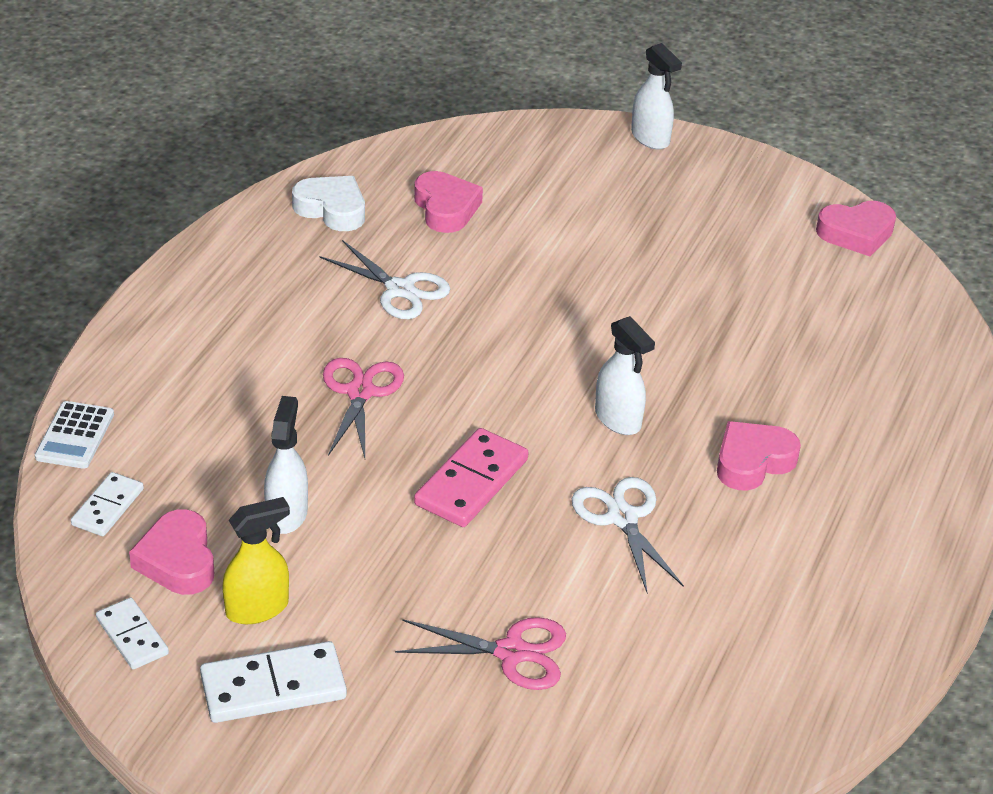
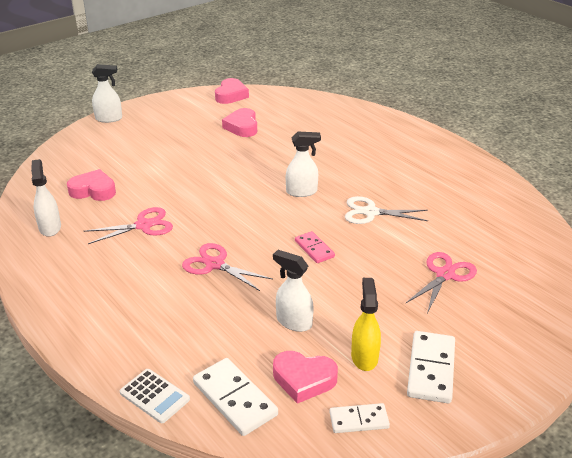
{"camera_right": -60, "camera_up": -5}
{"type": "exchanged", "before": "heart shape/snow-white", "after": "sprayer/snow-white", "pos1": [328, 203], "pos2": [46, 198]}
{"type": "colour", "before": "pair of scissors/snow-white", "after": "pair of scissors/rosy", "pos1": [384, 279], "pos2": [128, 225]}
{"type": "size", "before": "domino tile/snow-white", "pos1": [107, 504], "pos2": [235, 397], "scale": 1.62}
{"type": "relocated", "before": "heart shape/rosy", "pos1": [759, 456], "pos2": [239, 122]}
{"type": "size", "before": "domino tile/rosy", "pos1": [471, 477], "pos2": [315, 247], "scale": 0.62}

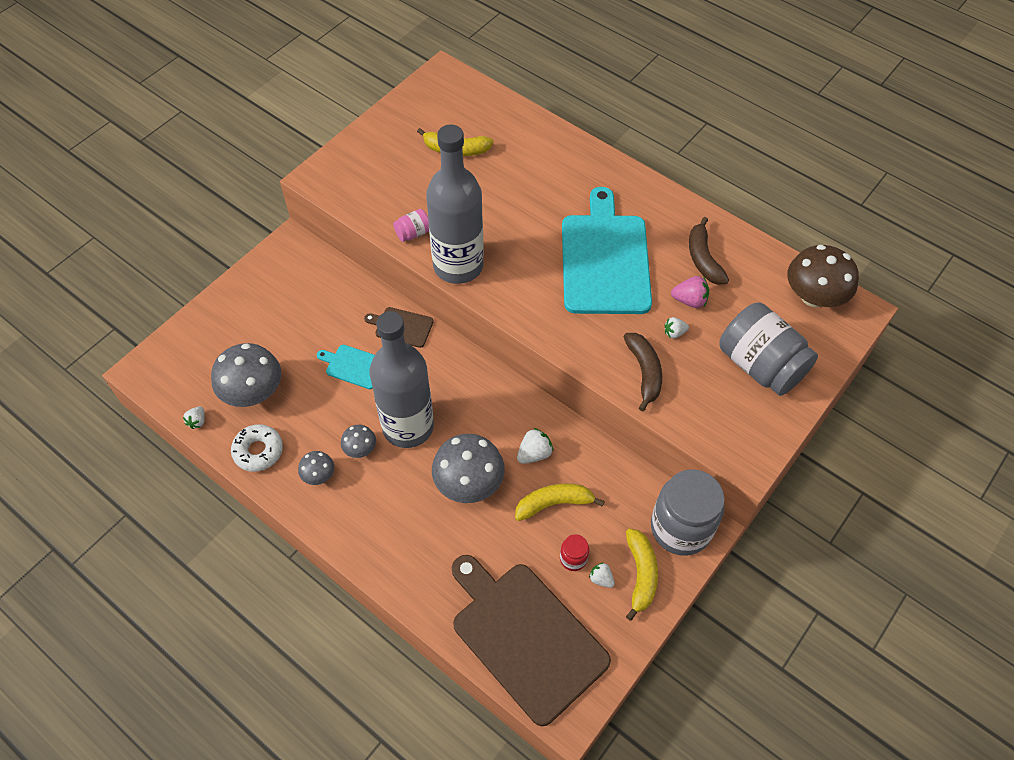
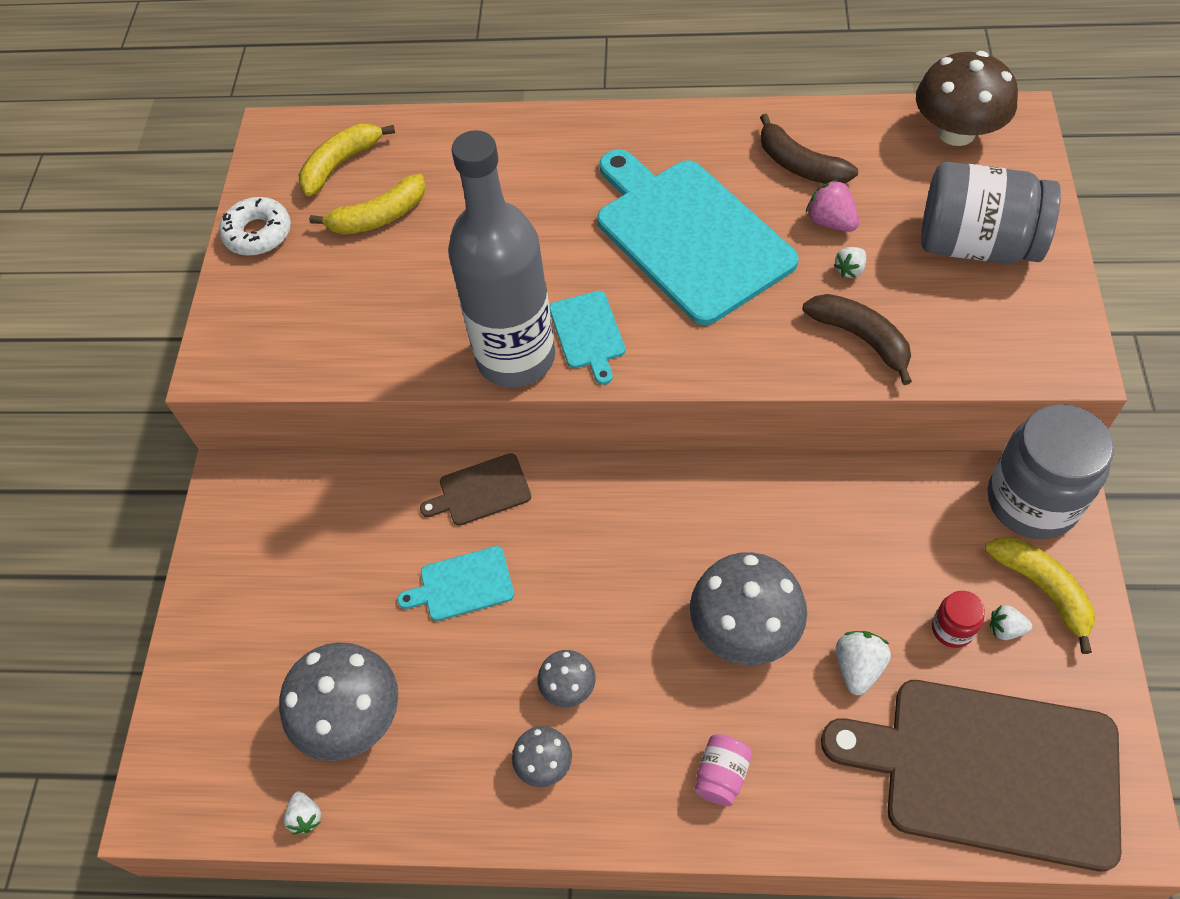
{"camera_right": -30, "camera_up": 0}
{"type": "relocated", "before": "glazed donut/snow-white", "pos1": [257, 448], "pos2": [255, 226]}
{"type": "relocated", "before": "toy banana/golden", "pos1": [560, 502], "pos2": [347, 160]}
{"type": "appeared", "after": "bread board/turquoise", "pos2": [587, 338]}
{"type": "relocated", "before": "jar/rosy", "pos1": [411, 225], "pos2": [723, 770]}
{"type": "spun", "before": "berry/rosy", "pos1": [690, 292], "pos2": [832, 205], "turn": -105}
{"type": "relocated", "before": "berry/snow-white", "pos1": [535, 446], "pos2": [863, 663]}
{"type": "missing", "before": "bottle/ash-grey", "pos1": [402, 379]}

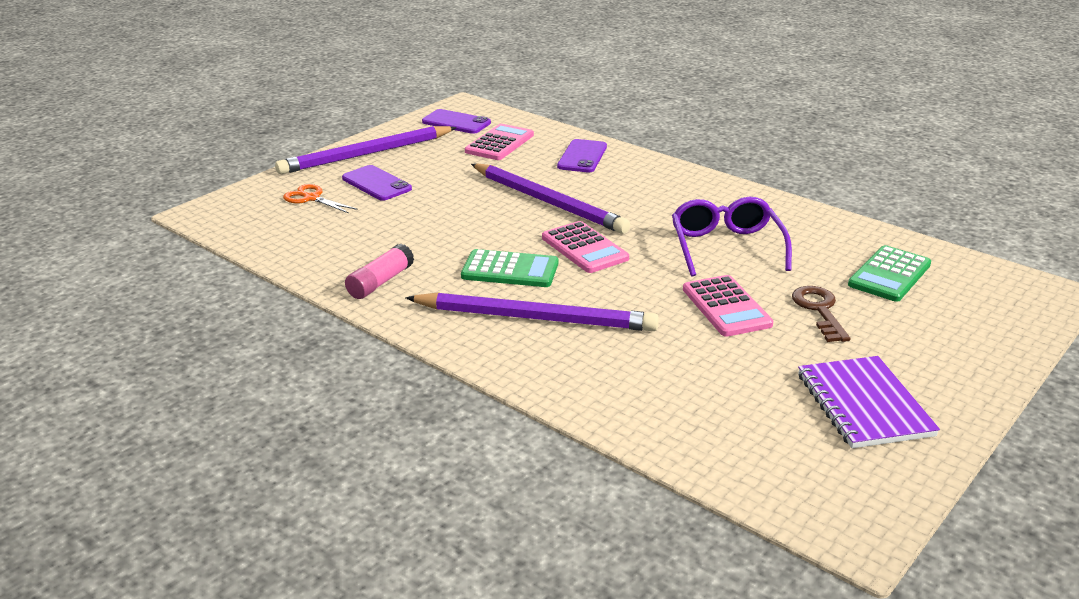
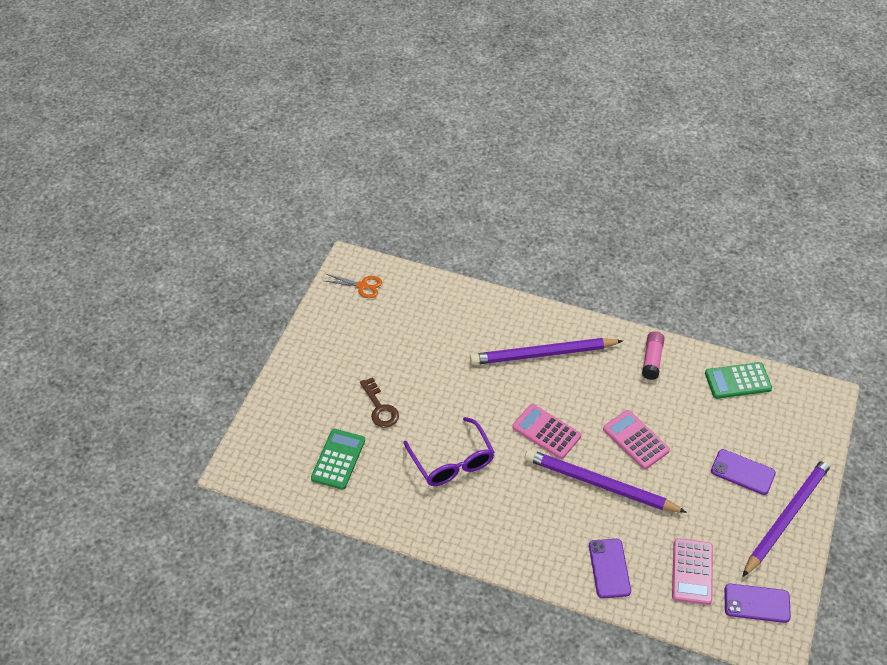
{"camera_right": 160, "camera_up": 20}
{"type": "relocated", "before": "pair of scissors/orange-coloured", "pos1": [320, 198], "pos2": [353, 286]}
{"type": "relocated", "before": "calculator/rosy", "pos1": [728, 306], "pos2": [636, 439]}
{"type": "relocated", "before": "calculator/leaf-green", "pos1": [509, 268], "pos2": [738, 380]}
{"type": "missing", "before": "notepad/violet", "pos1": [869, 402]}

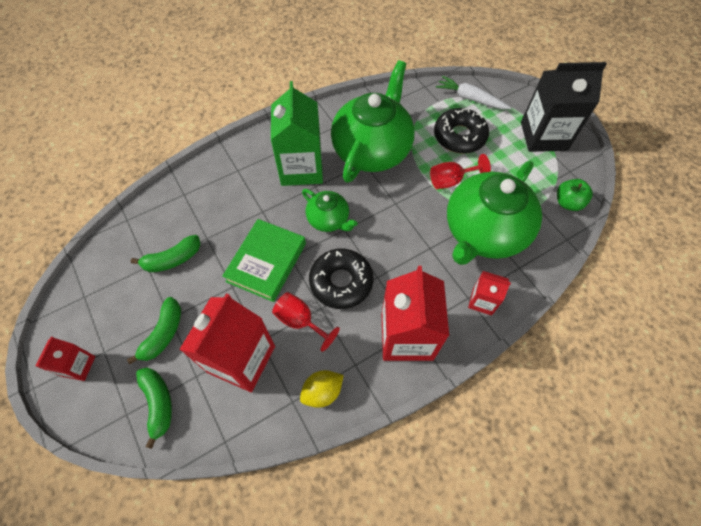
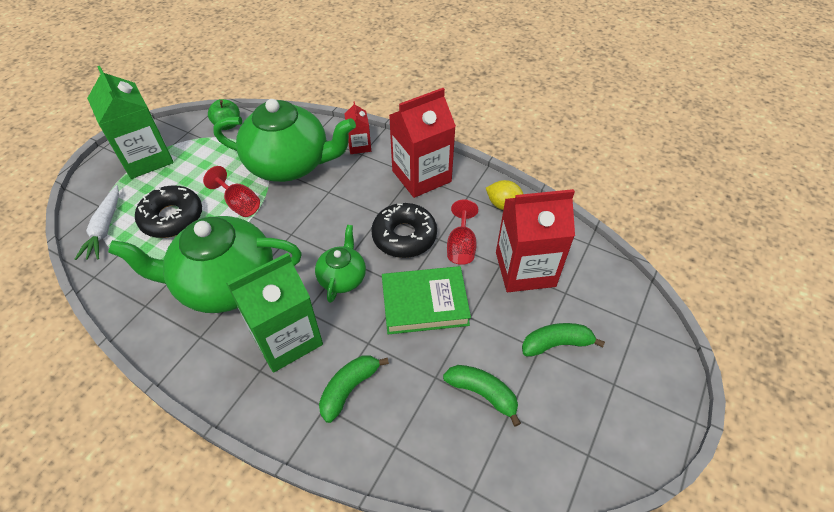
{"camera_right": -120, "camera_up": -10}
{"type": "colour", "before": "milk carton/jet-black", "after": "milk carton/leaf-green", "pos1": [564, 107], "pos2": [130, 122]}
{"type": "relocated", "before": "toy banana/leaf-green", "pos1": [154, 408], "pos2": [354, 389]}
{"type": "missing", "before": "milk carton/red", "pos1": [66, 359]}

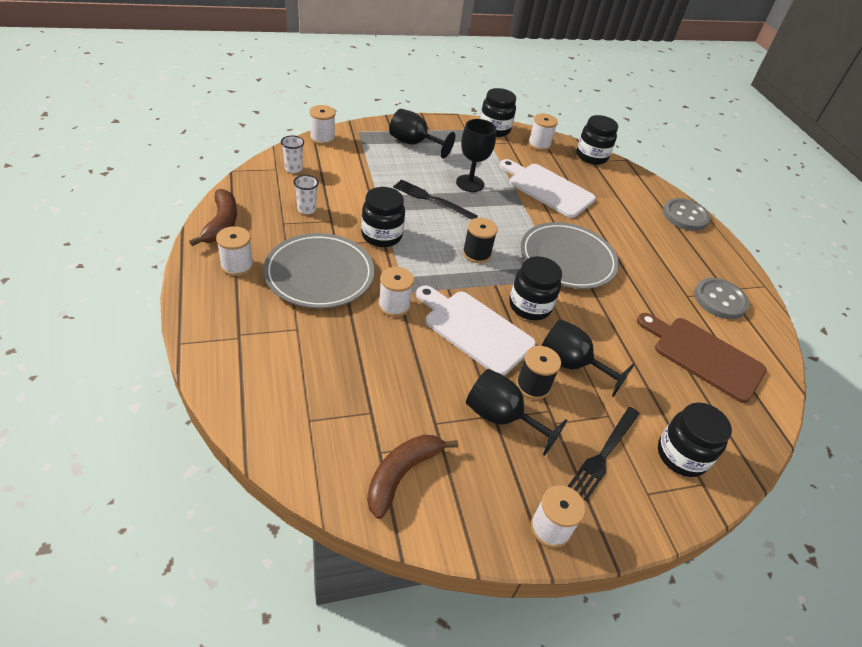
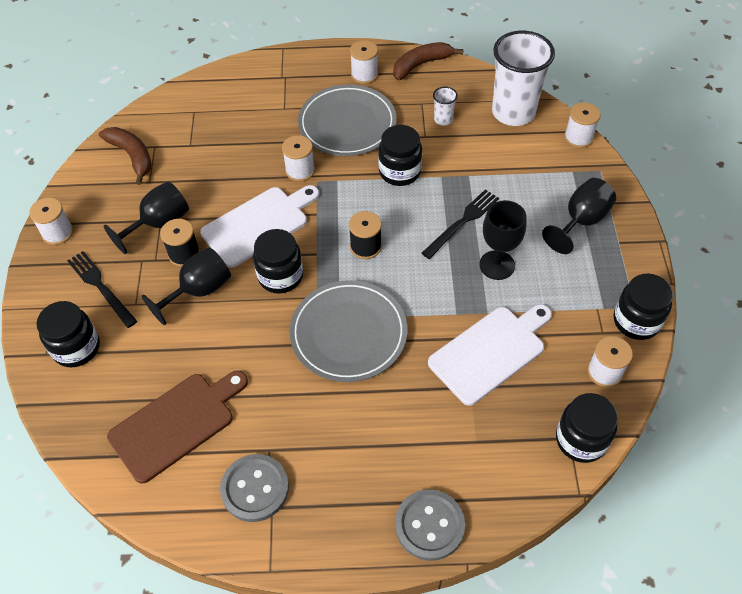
{"camera_right": 110, "camera_up": 10}
{"type": "spun", "before": "toy banana/brown", "pos1": [213, 217], "pos2": [428, 61], "turn": 135}
{"type": "size", "before": "beaker/snow-white", "pos1": [292, 154], "pos2": [523, 78], "scale": 2.37}

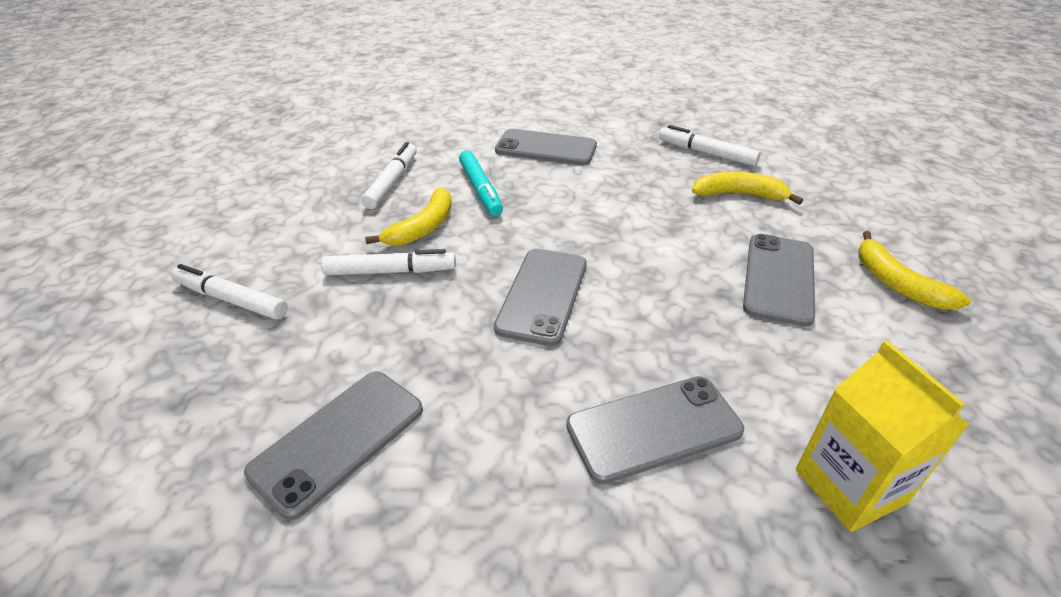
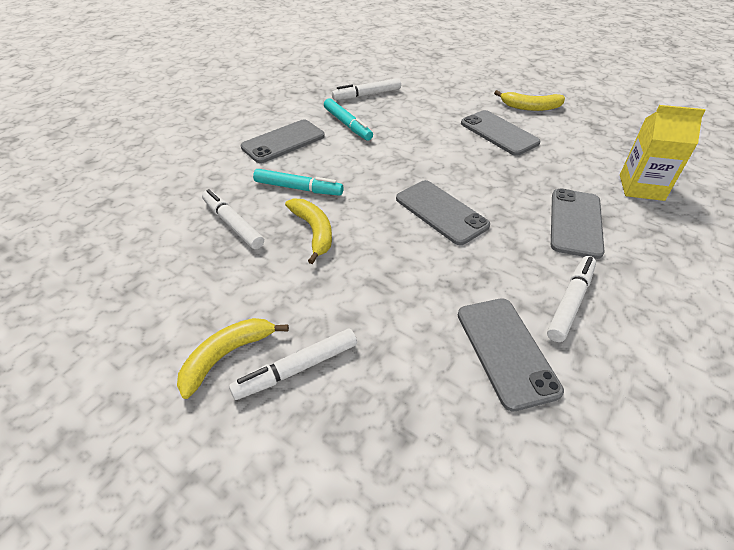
{"camera_right": -55, "camera_up": 5}
{"type": "relocated", "before": "toy banana/golden", "pos1": [747, 188], "pos2": [233, 358]}
{"type": "appeared", "after": "marker pen/turquoise", "pos2": [348, 119]}
{"type": "relocated", "before": "marker pen/snow-white", "pos1": [388, 262], "pos2": [571, 299]}

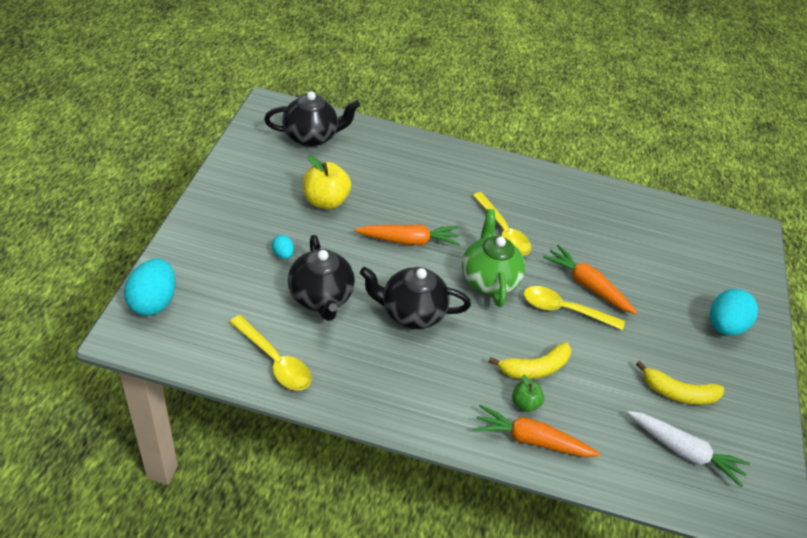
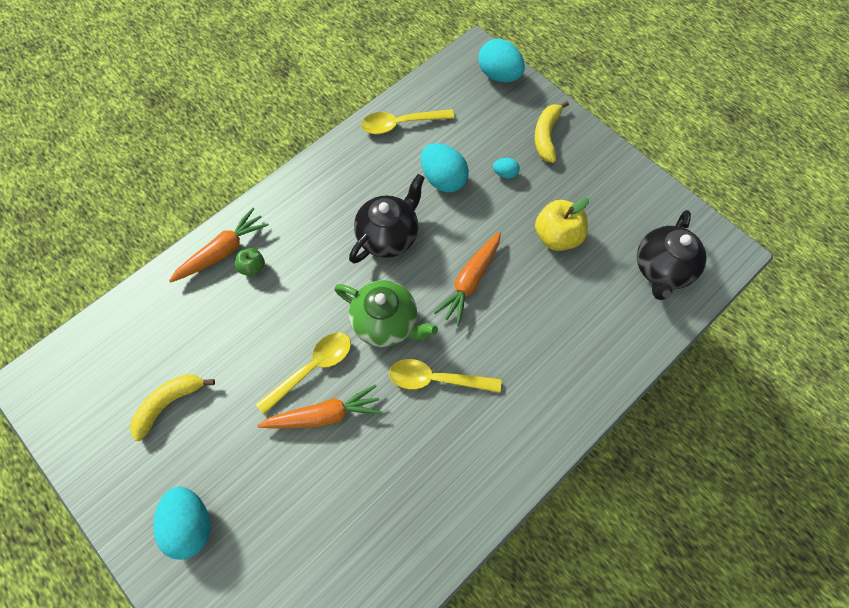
{"camera_right": 130, "camera_up": 20}
{"type": "exchanged", "before": "tea pot/jet-black", "after": "egg/turquoise", "pos1": [321, 278], "pos2": [445, 167]}
{"type": "relocated", "before": "toy banana/golden", "pos1": [530, 360], "pos2": [551, 132]}
{"type": "missing", "before": "toy carrot/snow-white", "pos1": [688, 449]}

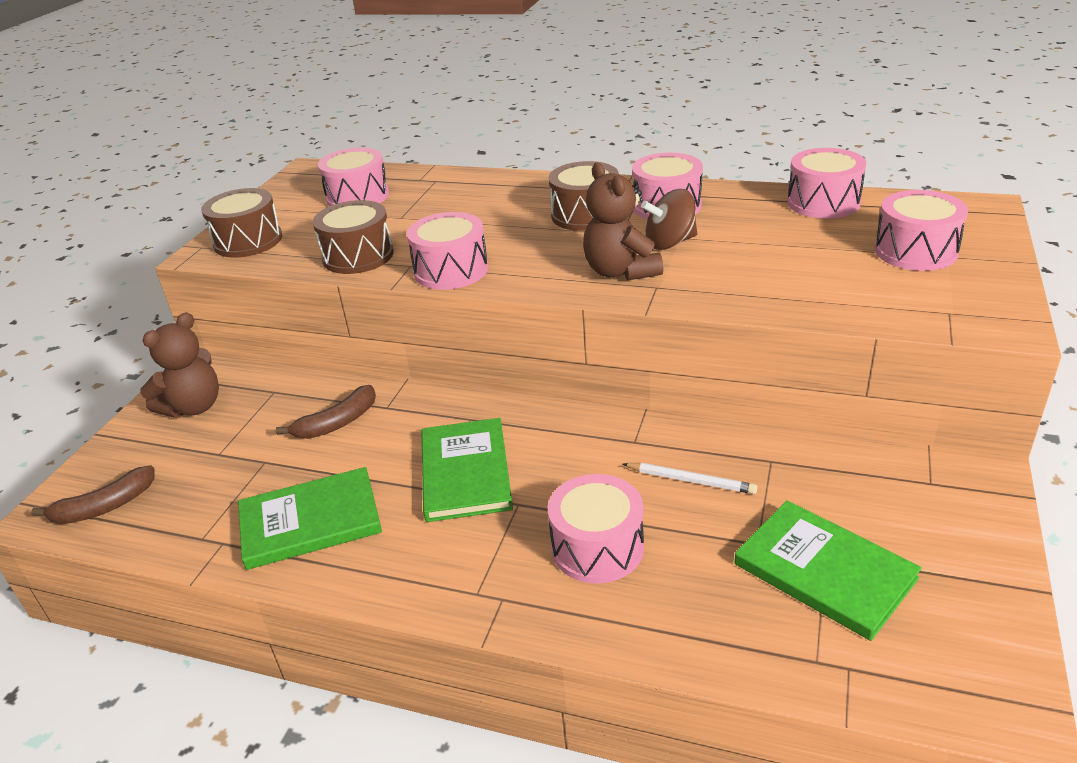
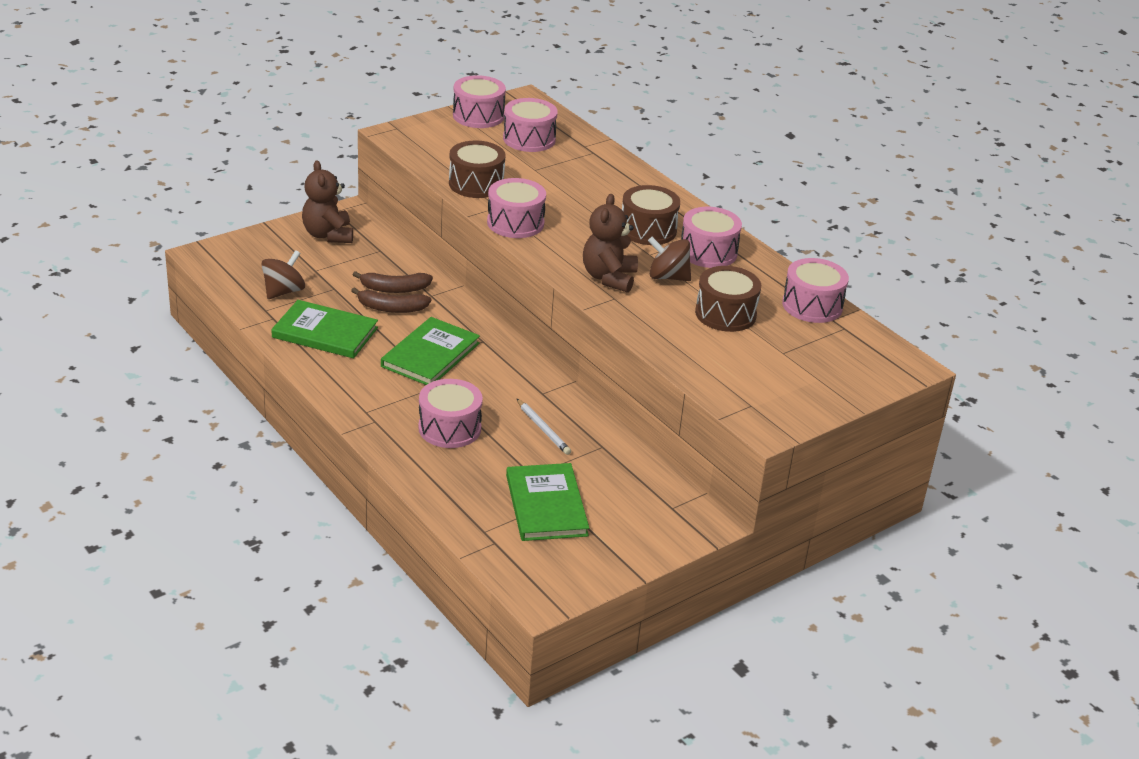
{"camera_right": 30, "camera_up": 0}
{"type": "appeared", "after": "whirligig/brown", "pos2": [283, 274]}
{"type": "spun", "before": "teddy bear/brown", "pos1": [179, 365], "pos2": [327, 201], "turn": 90}
{"type": "relocated", "before": "toy banana/brown", "pos1": [93, 495], "pos2": [391, 300]}
{"type": "relocated", "before": "toy drum/rosy", "pos1": [921, 230], "pos2": [479, 101]}
{"type": "relocated", "before": "toy drum/brown", "pos1": [241, 223], "pos2": [728, 299]}

